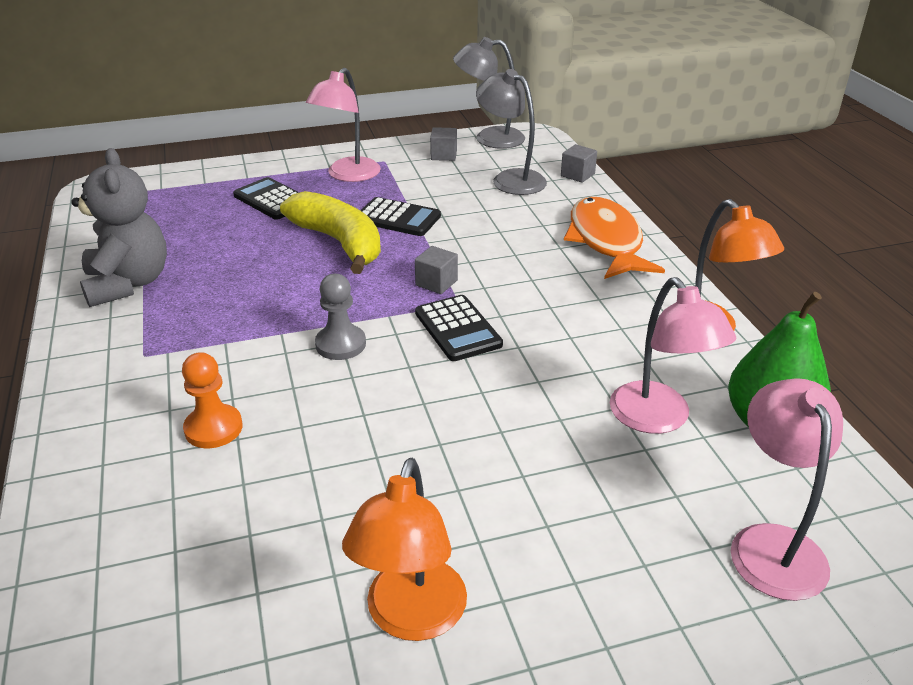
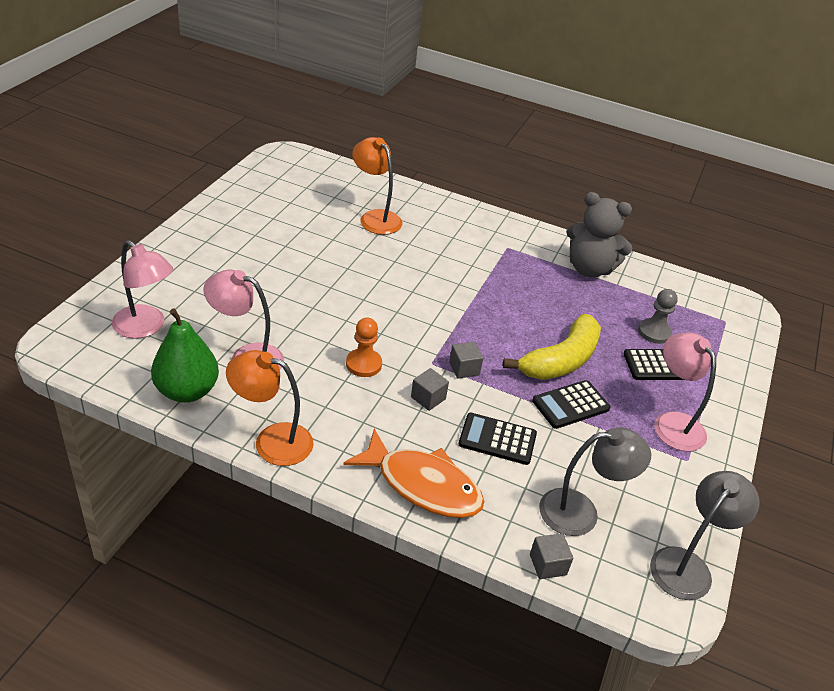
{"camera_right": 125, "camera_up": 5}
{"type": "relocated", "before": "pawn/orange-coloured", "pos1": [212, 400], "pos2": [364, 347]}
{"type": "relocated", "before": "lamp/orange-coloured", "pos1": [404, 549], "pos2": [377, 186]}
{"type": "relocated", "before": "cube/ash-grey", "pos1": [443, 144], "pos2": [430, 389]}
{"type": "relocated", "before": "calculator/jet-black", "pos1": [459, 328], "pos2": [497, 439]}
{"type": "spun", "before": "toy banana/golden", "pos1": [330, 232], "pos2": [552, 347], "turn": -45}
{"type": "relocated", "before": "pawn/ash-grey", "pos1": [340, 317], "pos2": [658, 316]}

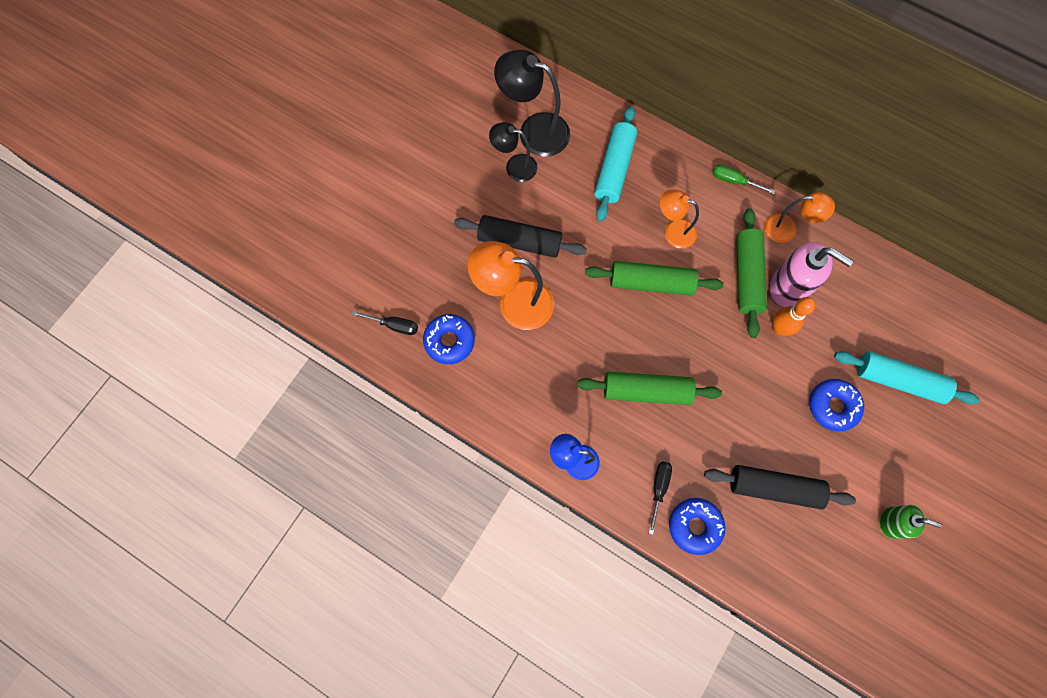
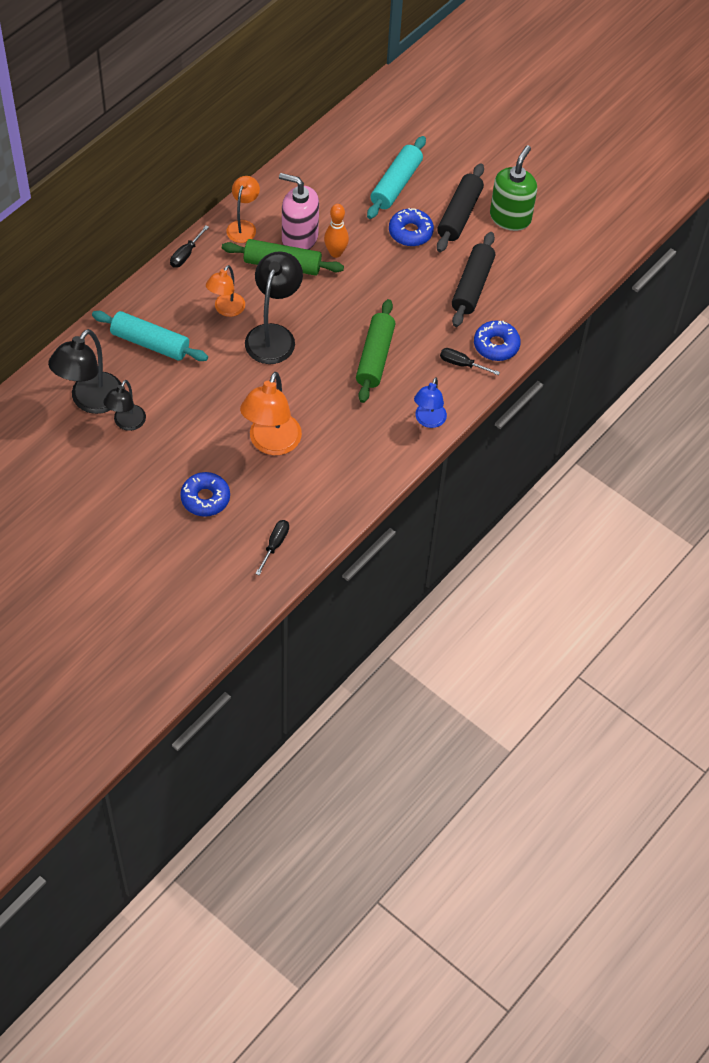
{"camera_right": -85, "camera_up": -15}
{"type": "colour", "before": "flat screwdriver/leaf-green", "after": "flat screwdriver/jet-black", "pos1": [744, 179], "pos2": [189, 246]}
{"type": "relocated", "before": "glazed donut/cobalt", "pos1": [449, 339], "pos2": [205, 494]}
{"type": "exchanged", "before": "pastry roller/leaf-green", "after": "lamp/jet-black", "pos1": [654, 278], "pos2": [274, 307]}
{"type": "spun", "before": "pump bottle/rosy", "pos1": [811, 275], "pos2": [299, 211], "turn": -105}
{"type": "relocated", "before": "pastry roller/jet-black", "pos1": [520, 236], "pos2": [460, 207]}
{"type": "size", "before": "pump bottle/leaf-green", "pos1": [911, 522], "pos2": [513, 188], "scale": 1.69}

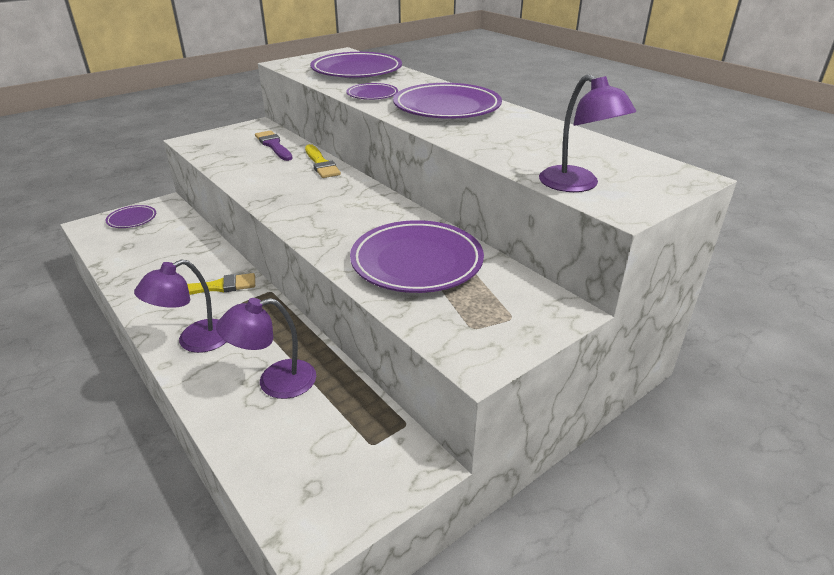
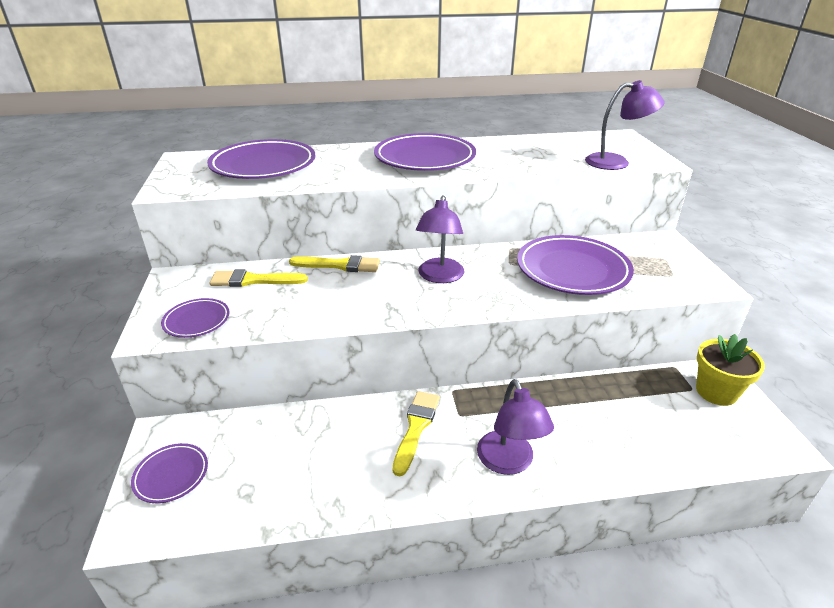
{"camera_right": -60, "camera_up": 0}
{"type": "relocated", "before": "flat dish/violet", "pos1": [372, 91], "pos2": [195, 318]}
{"type": "colour", "before": "paint brush/violet", "after": "paint brush/golden", "pos1": [274, 145], "pos2": [258, 278]}
{"type": "relocated", "before": "lamp/violet", "pos1": [266, 348], "pos2": [440, 239]}
{"type": "appeared", "after": "plant pot/golden", "pos2": [730, 370]}

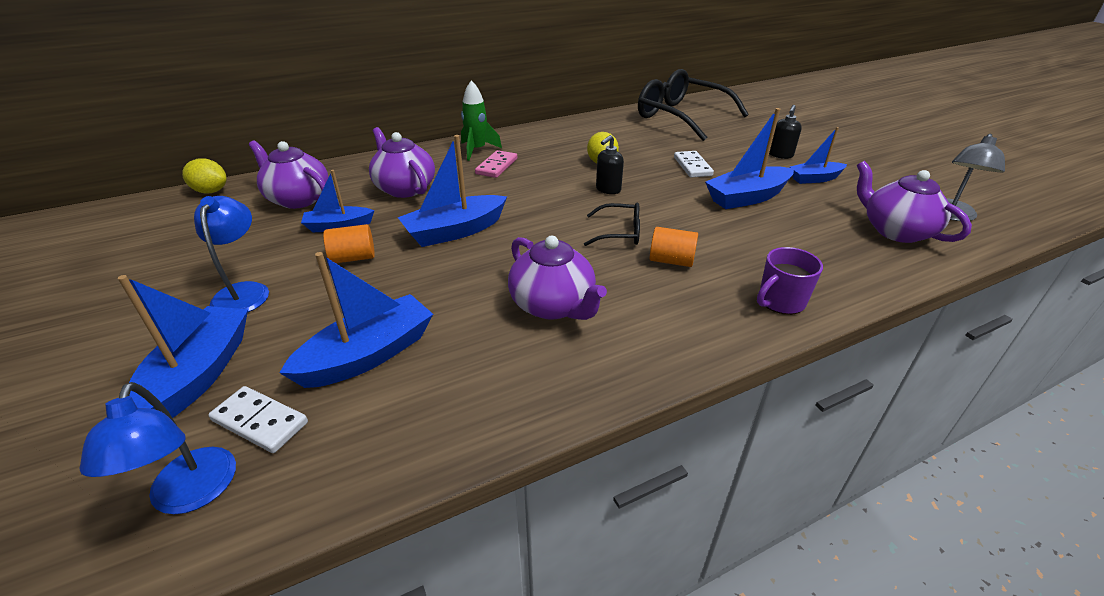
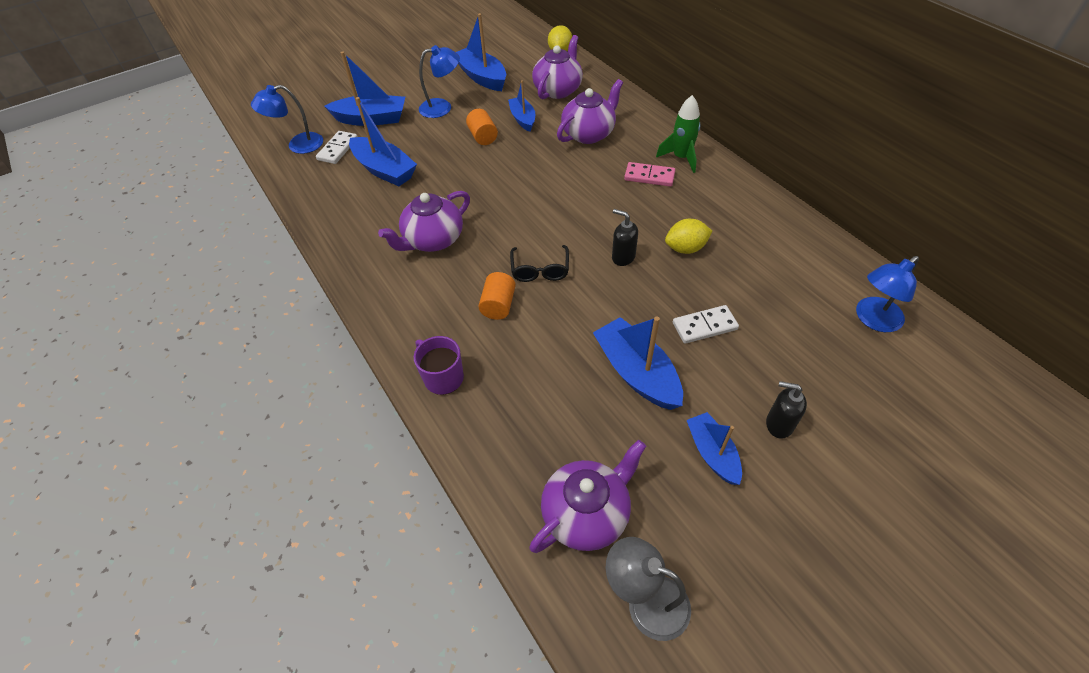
{"camera_right": 85, "camera_up": 15}
{"type": "relocated", "before": "boat/cobalt", "pos1": [452, 191], "pos2": [481, 52]}
{"type": "exchanged", "before": "glasses/jet-black", "after": "lamp/cobalt", "pos1": [693, 105], "pos2": [887, 294]}

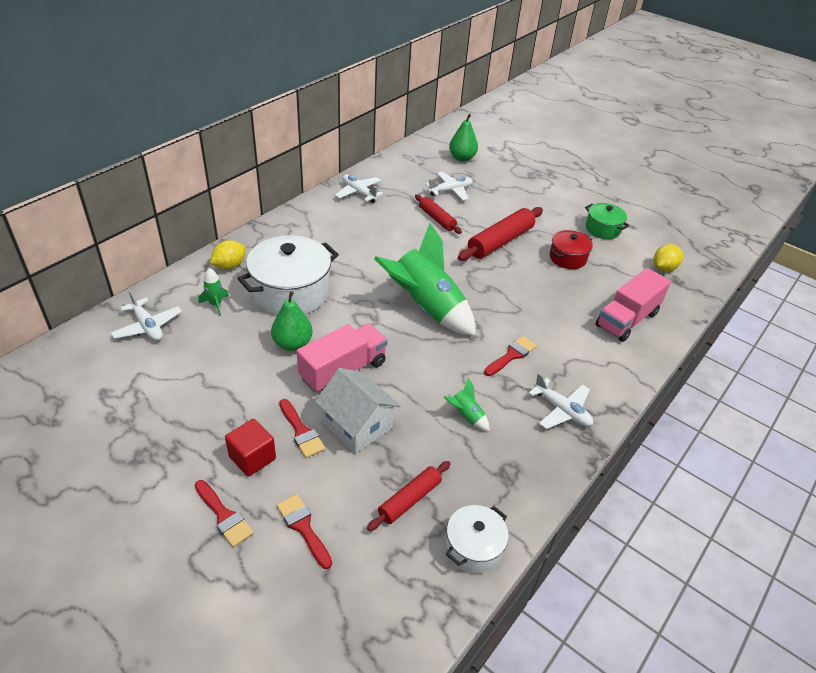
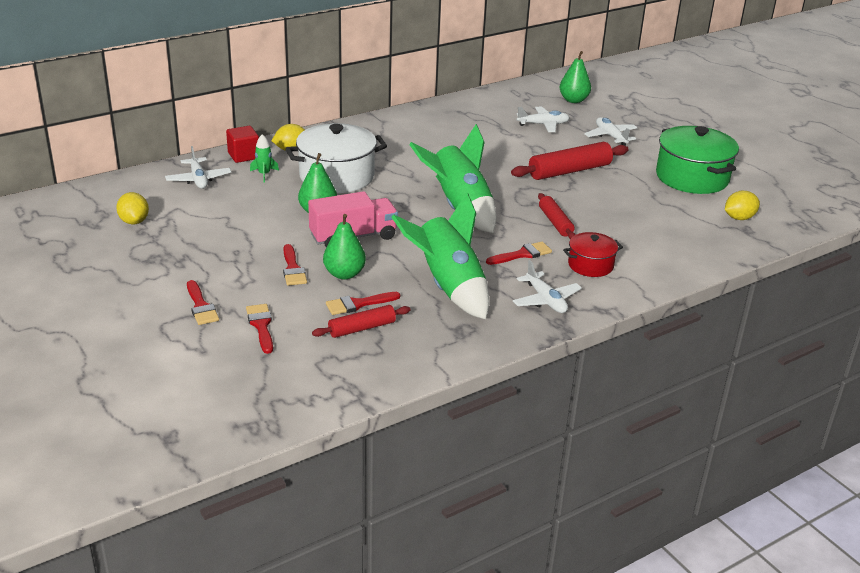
{"camera_right": 20, "camera_up": -10}
{"type": "appeared", "after": "citrus fruit/golden", "pos2": [132, 208]}
{"type": "relocated", "before": "cube/red", "pos1": [250, 448], "pos2": [242, 144]}
{"type": "exchanged", "before": "house/snow-white", "after": "pear fruit/leaf-green", "pos1": [358, 411], "pos2": [344, 247]}
{"type": "appeared", "after": "paint brush/red", "pos2": [363, 303]}
{"type": "size", "before": "spaceship/leaf-green", "pos1": [466, 404], "pos2": [441, 256], "scale": 2.48}
{"type": "relocated", "before": "pastry roller/red", "pos1": [438, 214], "pos2": [556, 216]}
{"type": "relocated", "before": "cooking pot/red", "pos1": [571, 249], "pos2": [593, 254]}
{"type": "relocated", "before": "toy plane/snow-white", "pos1": [359, 189], "pos2": [611, 131]}
{"type": "size", "before": "cooking pot/leaf-green", "pos1": [607, 221], "pos2": [697, 160], "scale": 1.84}
{"type": "missing", "before": "cooking pot/snow-white", "pos1": [477, 539]}
{"type": "missing", "before": "truck/rosy", "pos1": [633, 305]}

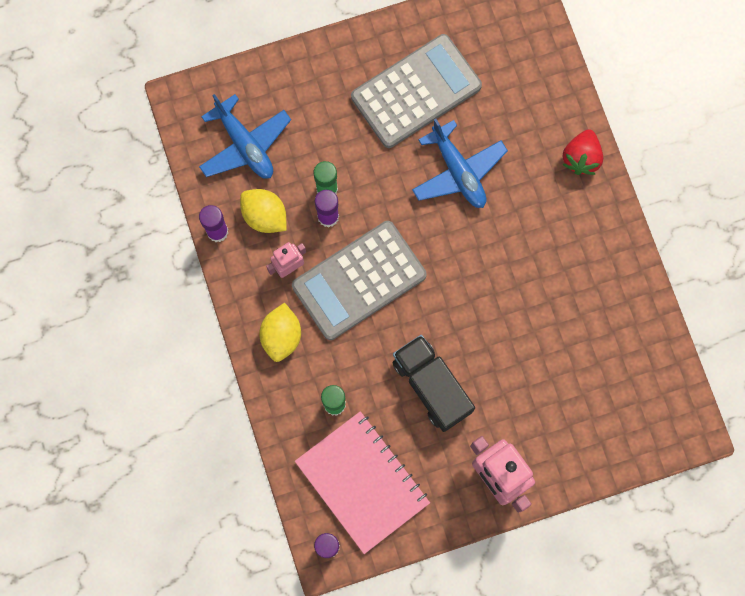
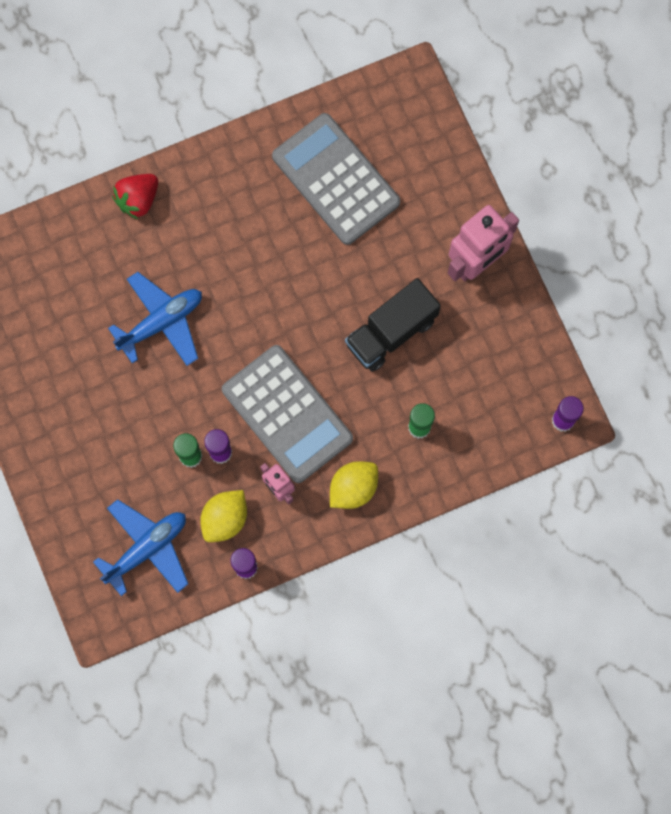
{"camera_right": -95, "camera_up": 0}
{"type": "spun", "before": "berry/red", "pos1": [582, 152], "pos2": [135, 196], "turn": 120}
{"type": "relocated", "before": "calculator/ash-grey", "pos1": [416, 91], "pos2": [336, 179]}
{"type": "spun", "before": "citrus fruit/golden", "pos1": [280, 332], "pos2": [354, 485], "turn": -45}
{"type": "missing", "before": "notepad/rosy", "pos1": [362, 482]}

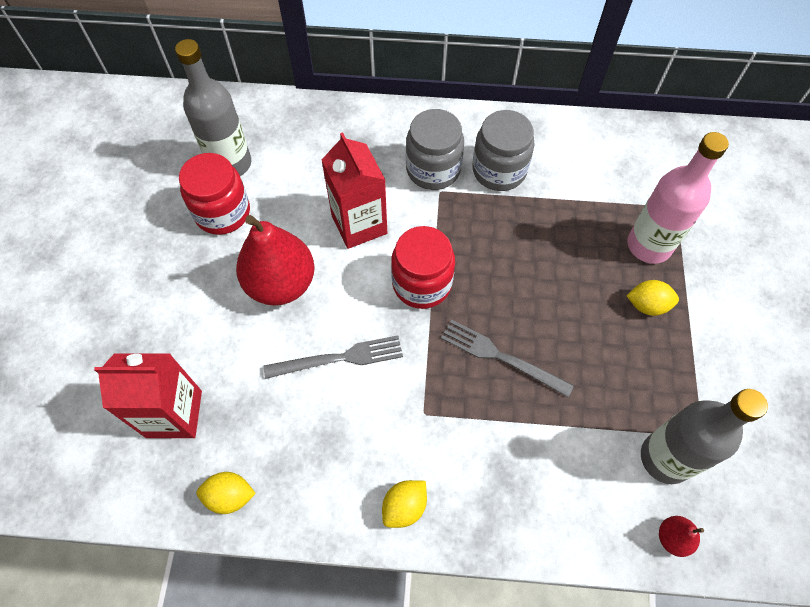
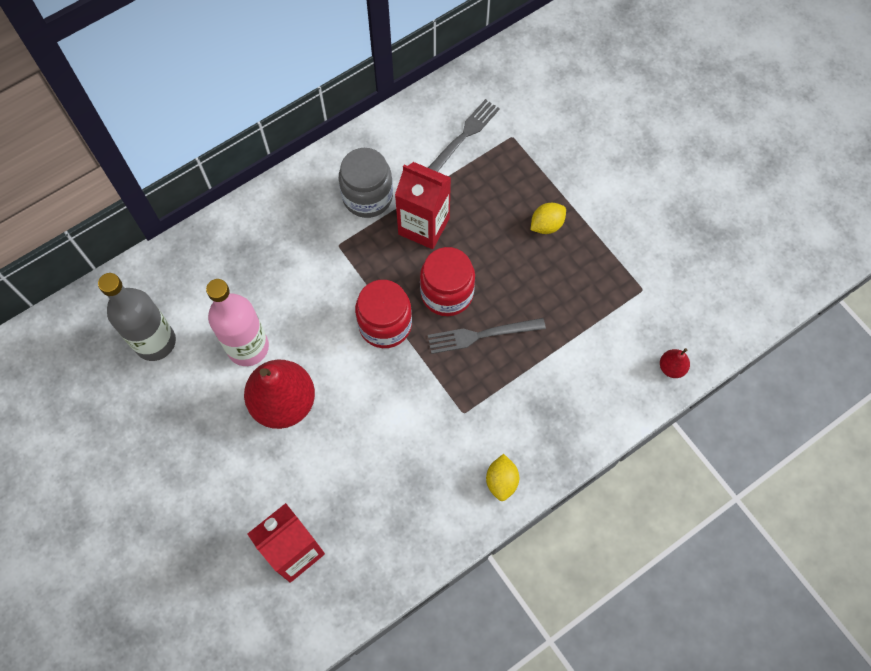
{"camera_right": -40, "camera_up": 5}
{"type": "relocated", "before": "bottle/rosy", "pos1": [678, 198], "pos2": [237, 322]}
{"type": "relocated", "before": "milk carton/red", "pos1": [354, 190], "pos2": [423, 205]}
{"type": "relocated", "before": "jar/red", "pos1": [214, 194], "pos2": [447, 281]}
{"type": "relocated", "before": "fork/ash-grey", "pos1": [333, 357], "pos2": [464, 135]}
{"type": "missing", "before": "citrus fruit/golden", "pos1": [226, 493]}
{"type": "missing", "before": "jar/ash-grey", "pos1": [435, 149]}
{"type": "missing", "before": "bottle/ash-grey", "pos1": [704, 436]}

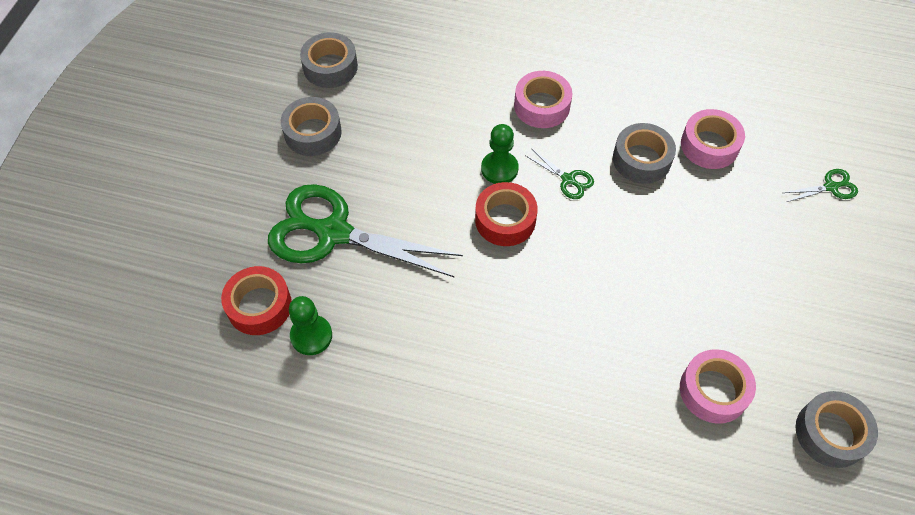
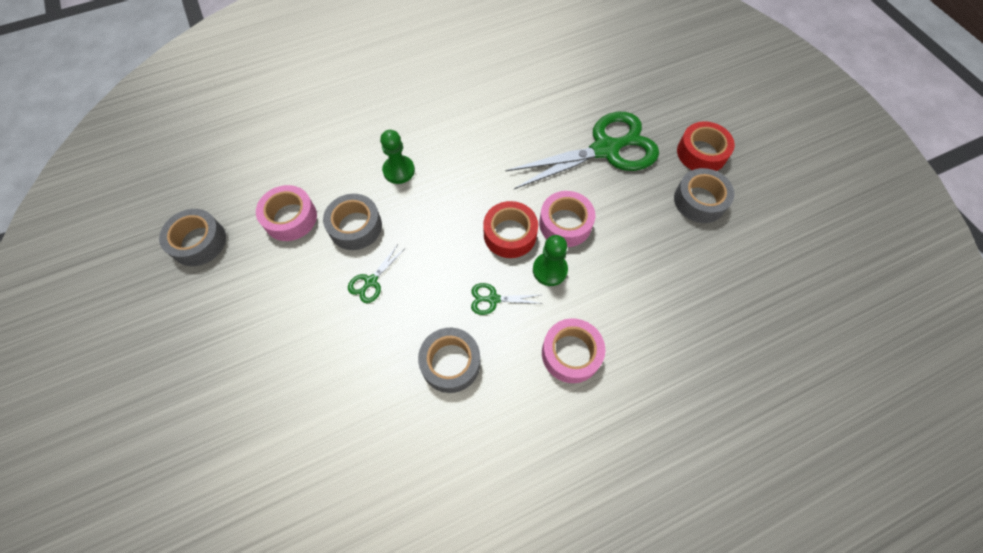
{"camera_right": 140, "camera_up": 5}
{"type": "relocated", "before": "roll of tape/ash-grey", "pos1": [329, 60], "pos2": [352, 222]}
{"type": "relocated", "before": "pair of scissors/leaf-green", "pos1": [820, 185], "pos2": [376, 273]}
{"type": "relocated", "before": "pawn/leaf-green", "pos1": [310, 325], "pos2": [397, 157]}
{"type": "relocated", "before": "roll of tape/rosy", "pos1": [713, 139], "pos2": [567, 219]}
{"type": "relocated", "before": "roll of tape/red", "pos1": [256, 300], "pos2": [706, 146]}

